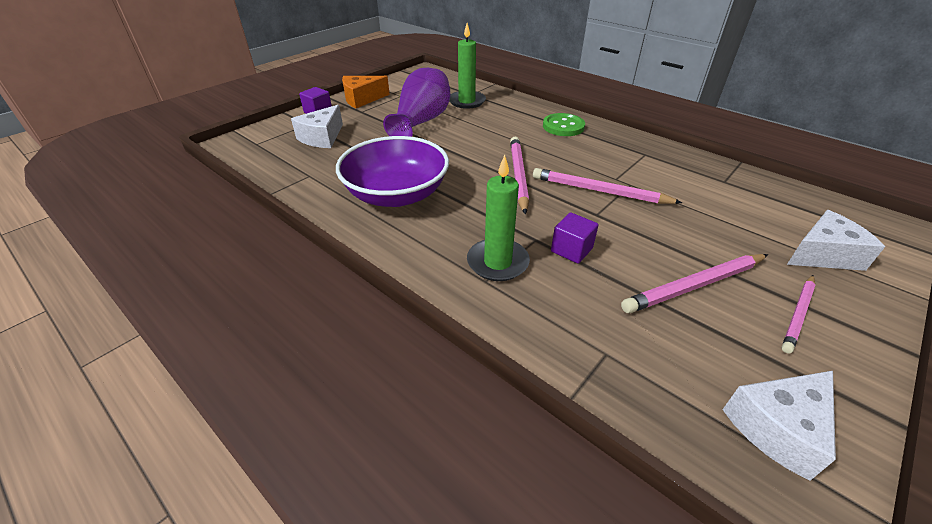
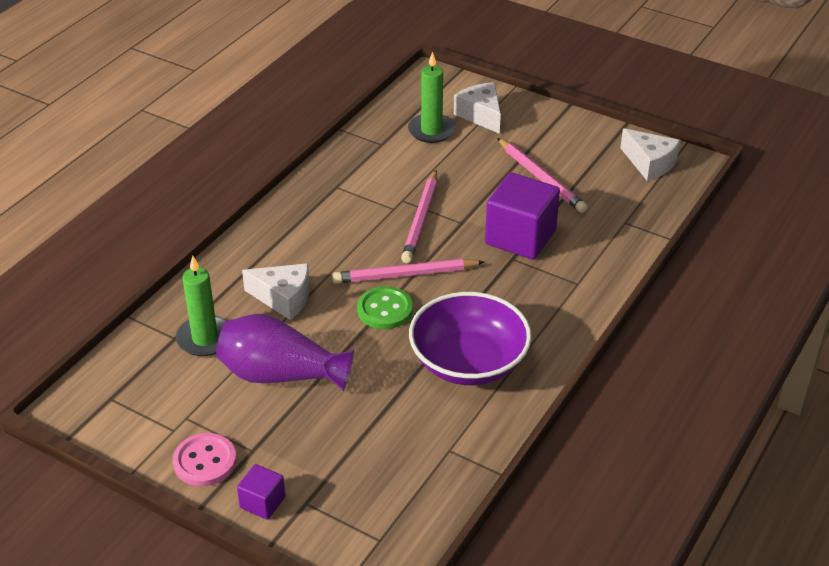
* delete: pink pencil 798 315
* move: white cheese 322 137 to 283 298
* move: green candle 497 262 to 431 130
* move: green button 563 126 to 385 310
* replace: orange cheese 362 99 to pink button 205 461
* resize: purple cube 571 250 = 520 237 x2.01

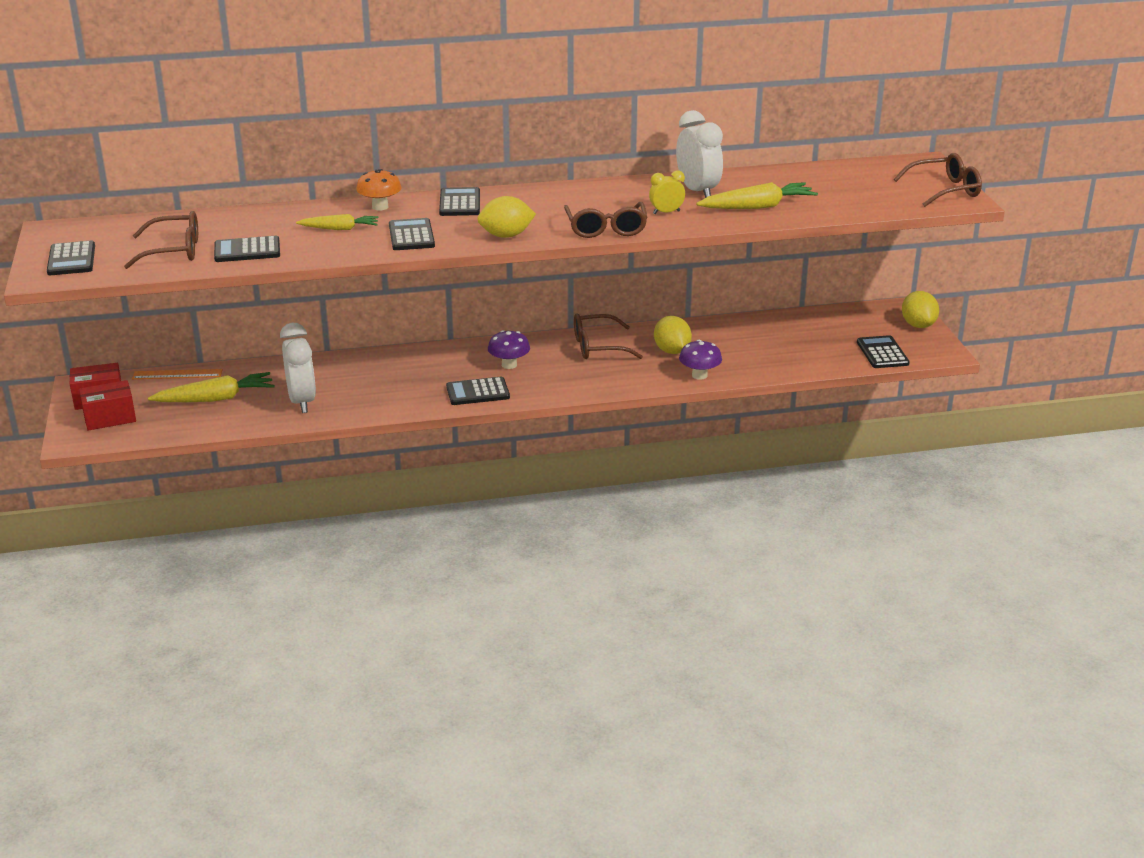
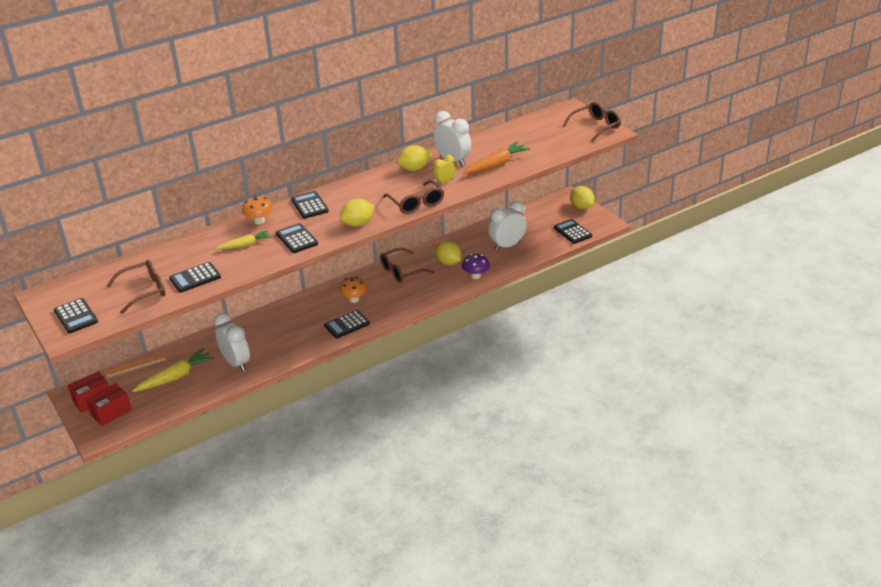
* insert: yellow lemon 414 169
* insert: white clock 507 246
* recolor: purple mushroom 509 365 to orange mushroom 354 299
* recolor: yellow carrot 758 207 to orange carrot 496 164

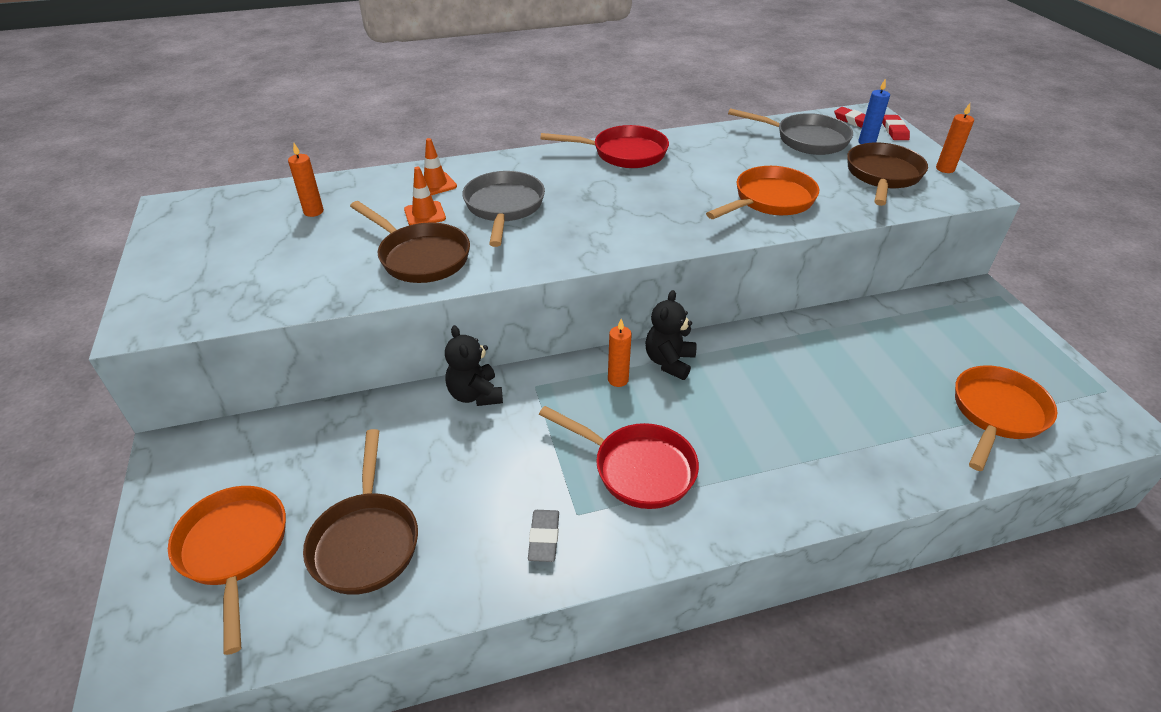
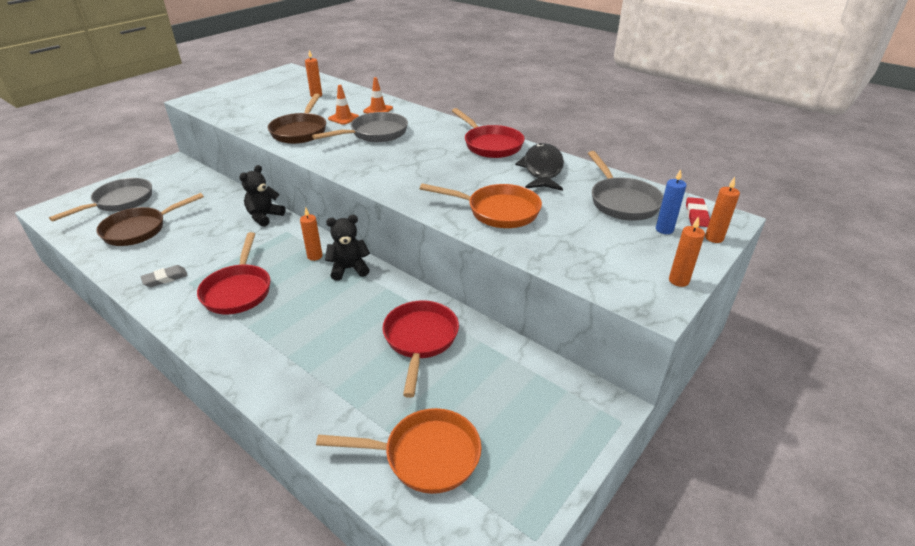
* delete: brown pan 882 176
* insert: red pan 420 340
* insert: black fish 542 169
* replace: red eraser 894 130 to orange candle 714 238
* recolor: orange pan 234 550 to grey pan 120 202

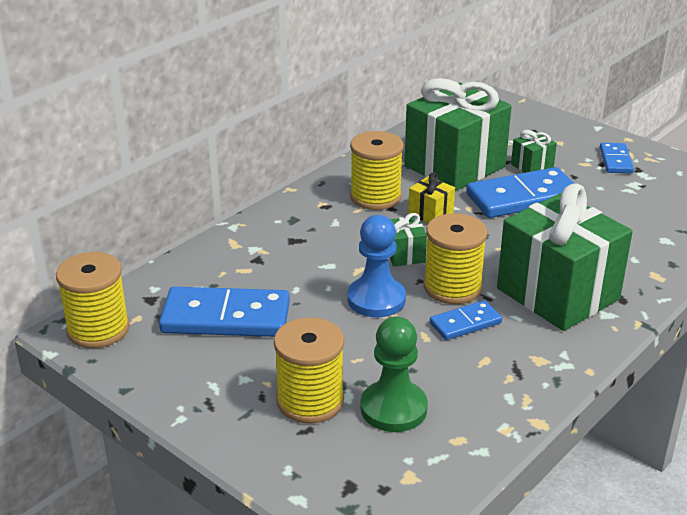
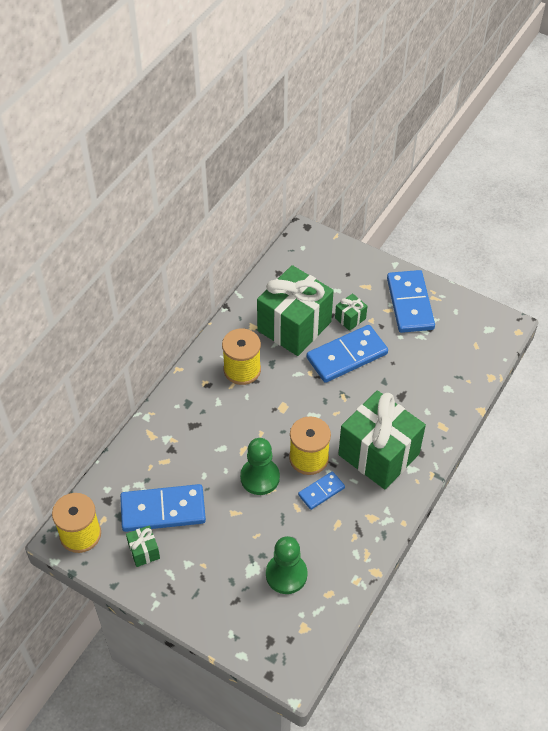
* delete: yellow spool 310 401
* delete: yellow gift 430 214
* move: green gift 404 254 to 144 551
* recolor: blue pawn 376 299 to green pawn 260 477
* resize: blue domino 616 160 = 410 303 x1.87

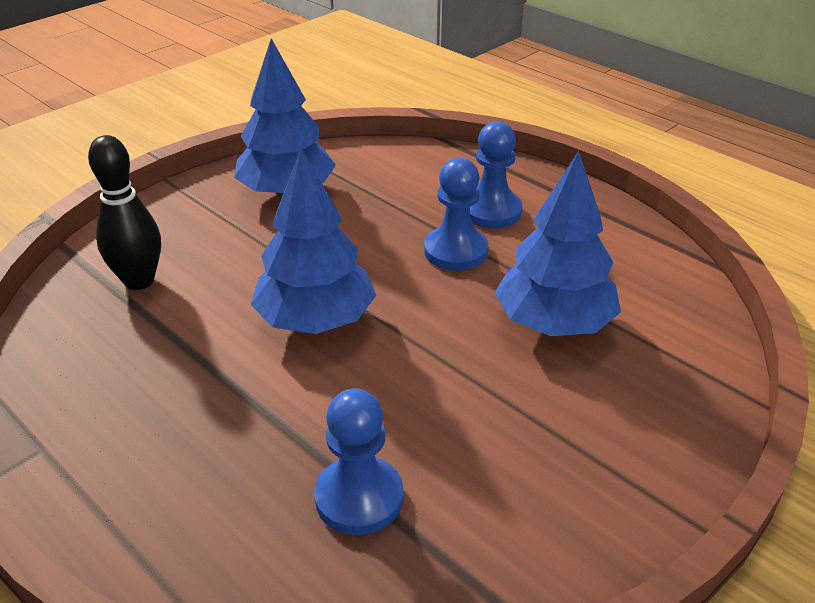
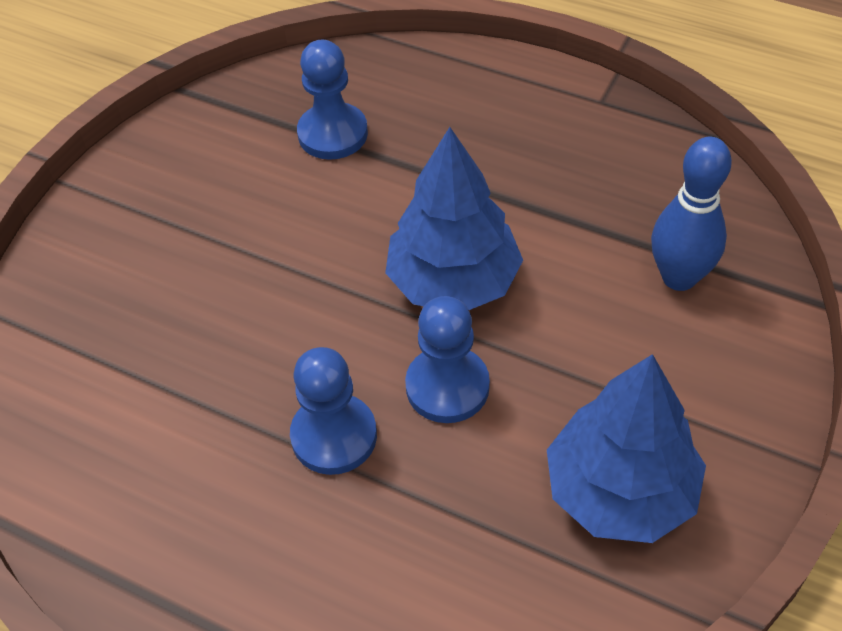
* delete: blue tree 554 323
* move: blue pawn 491 211 to 447 386
* recolor: black bowling pin 139 281 to blue bowling pin 679 277

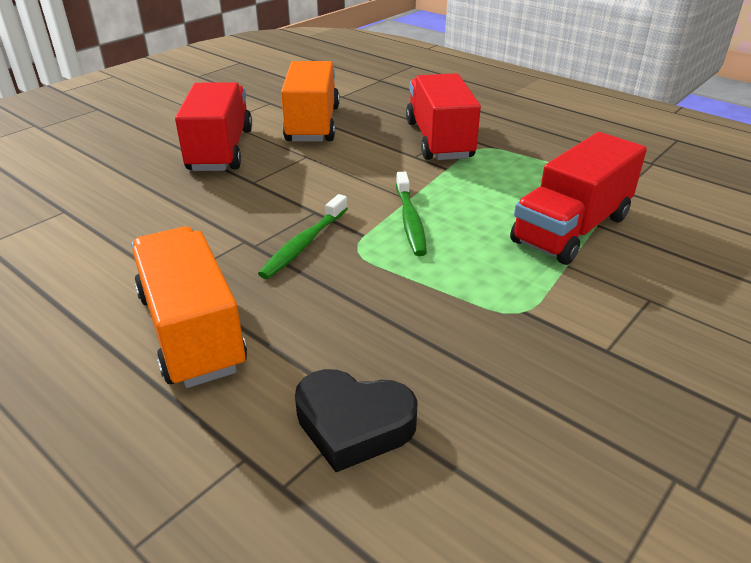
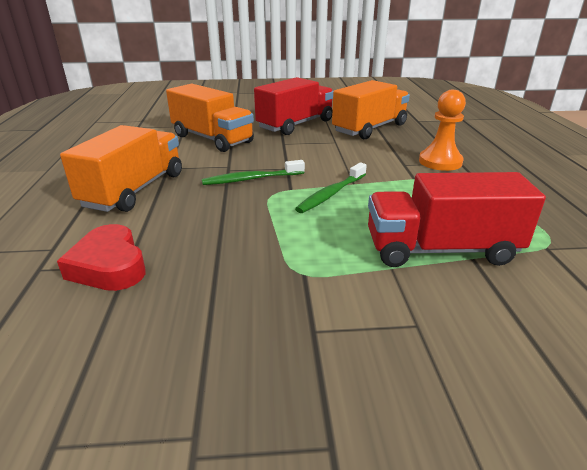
* insert: orange truck 212 139
* replace: red truck 439 140 to orange pawn 440 162
* recolor: black heart 353 424 to red heart 109 266

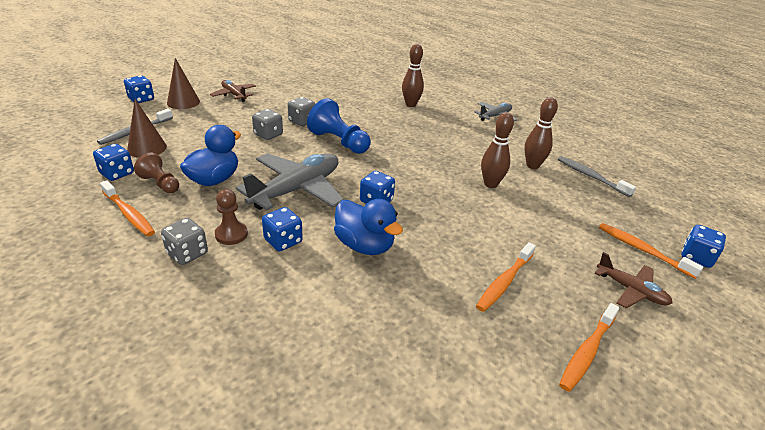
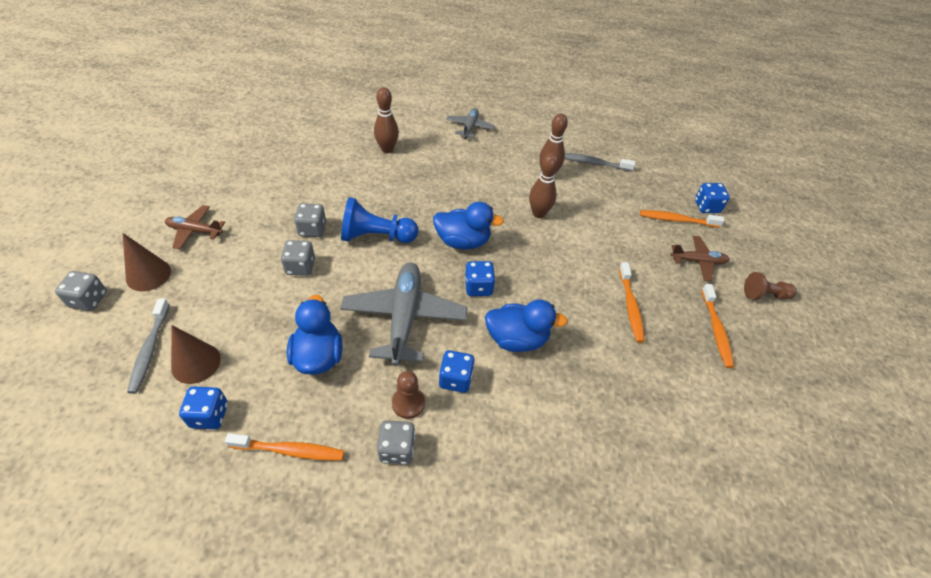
* insert: blue duck 463 241
* move: brown pawn 160 184 to 764 295
* recolor: blue dice 141 99 to grey dice 88 300

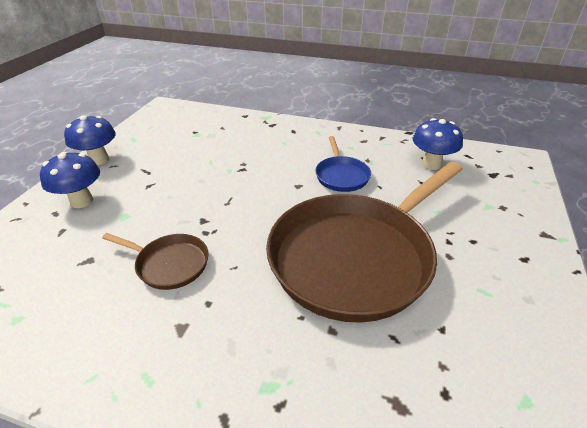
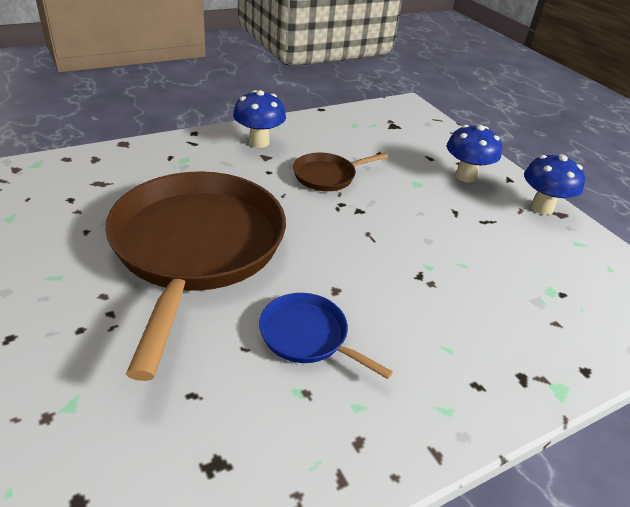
* move: blue mushroom 431 164 to 259 142

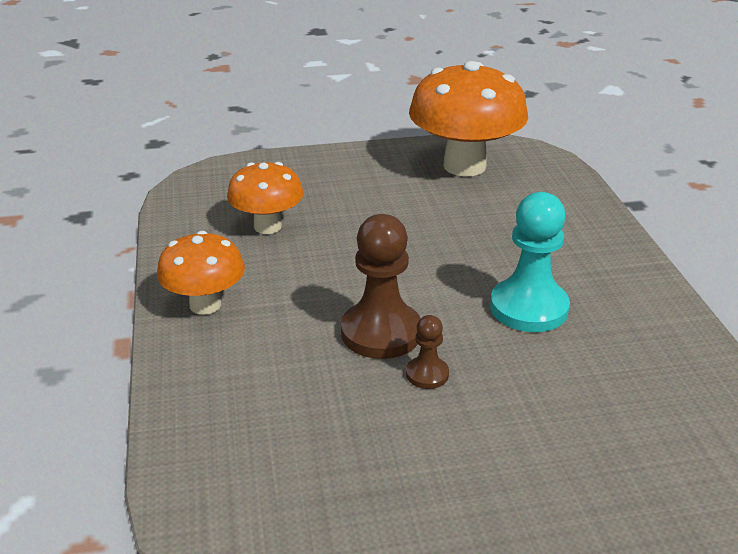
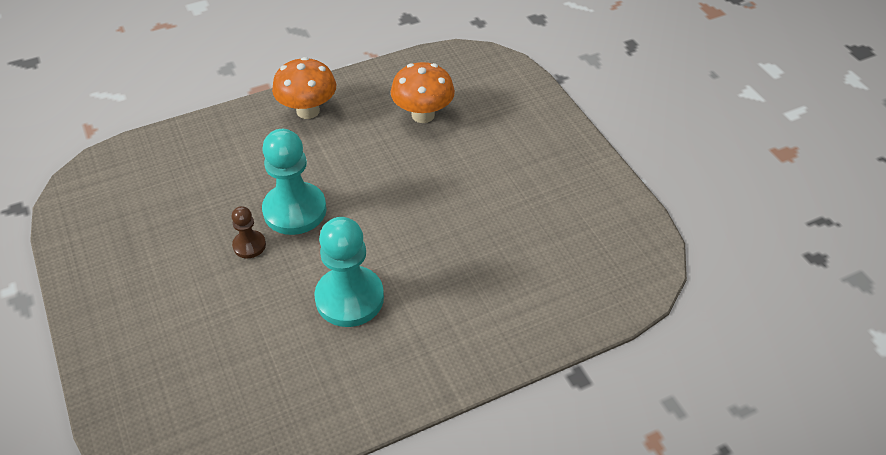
* delete: orange mushroom 464 166
* recolor: brown pawn 381 333 to turquoise pawn 295 210

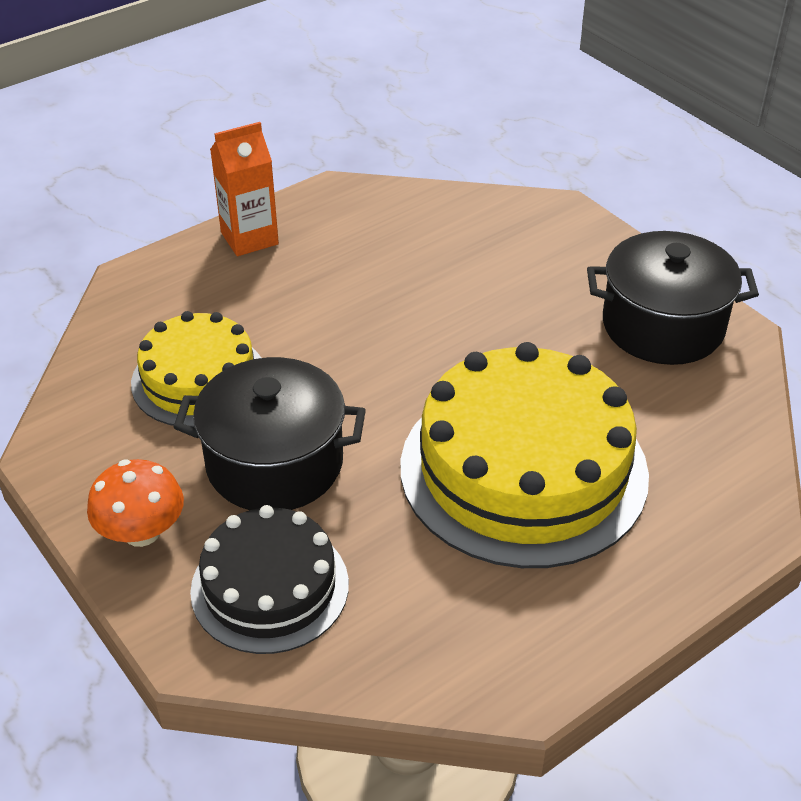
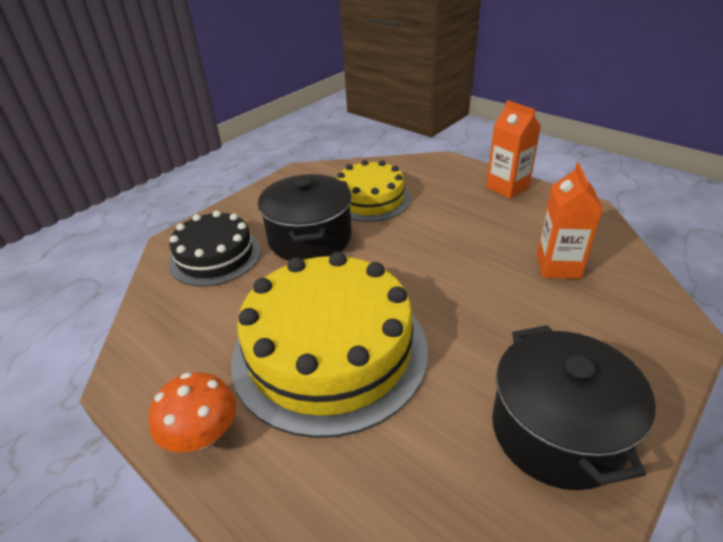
* insert: orange carton 558 266
* move: orange mushroom 142 532 to 202 435

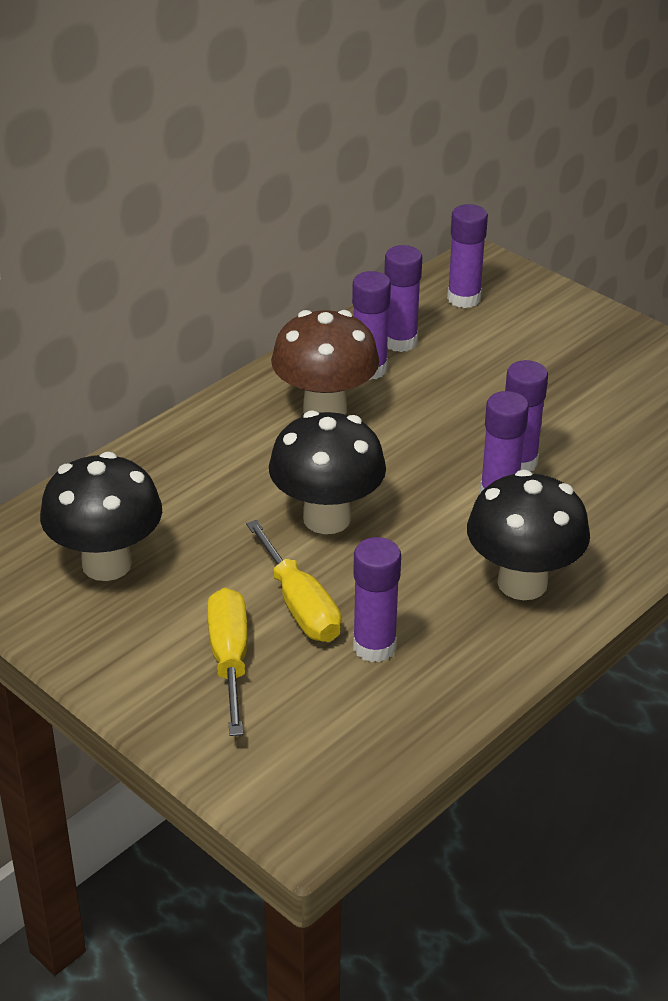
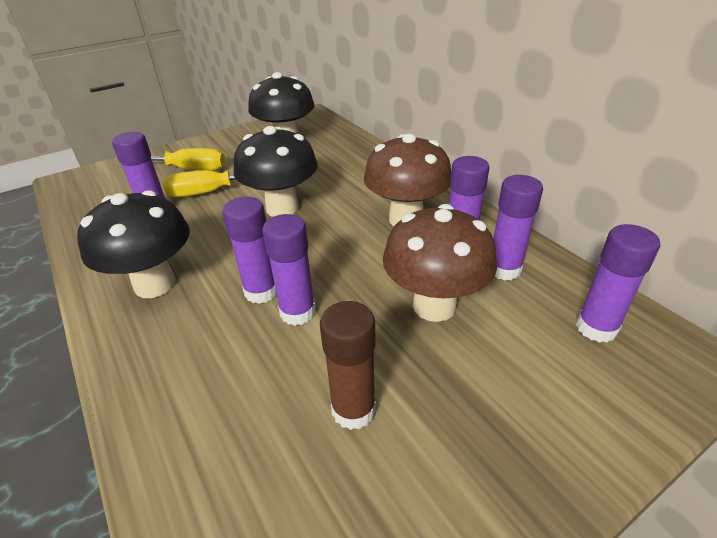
* insert: brown glue stick 353 410
* insert: brown mushroom 434 306

